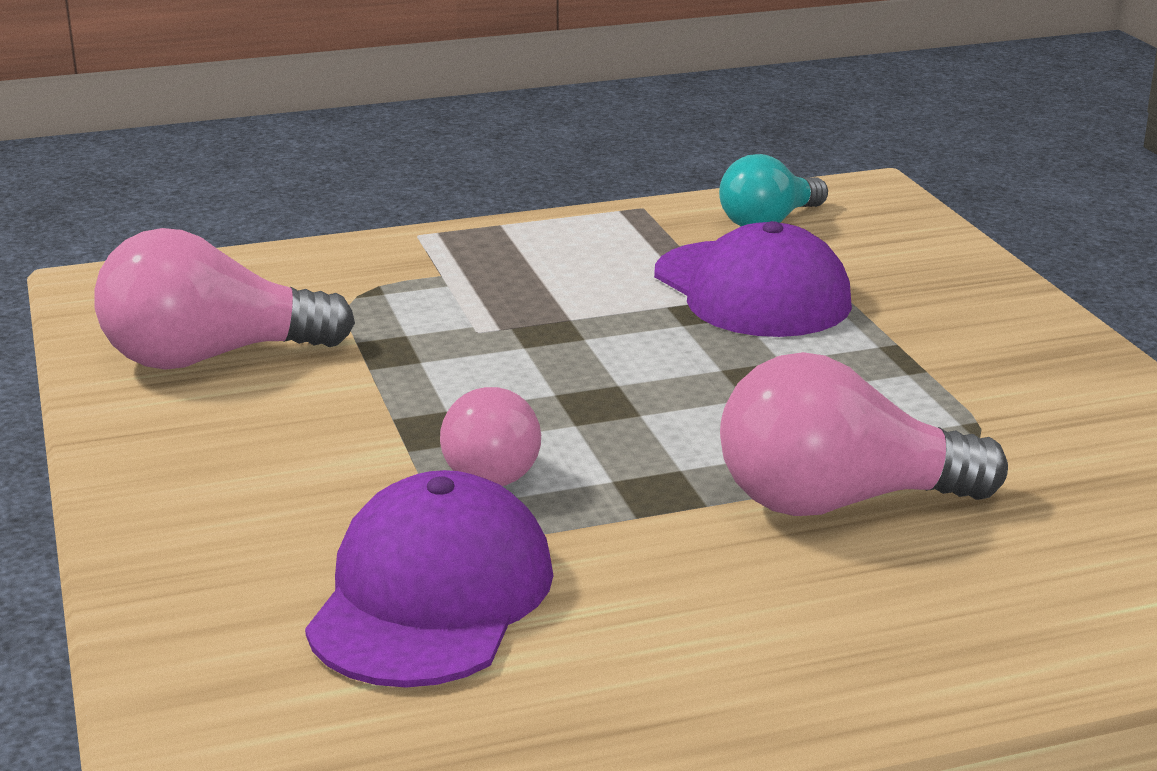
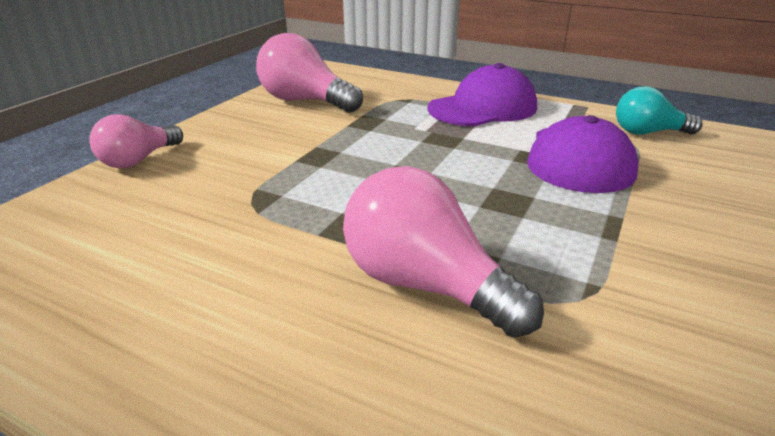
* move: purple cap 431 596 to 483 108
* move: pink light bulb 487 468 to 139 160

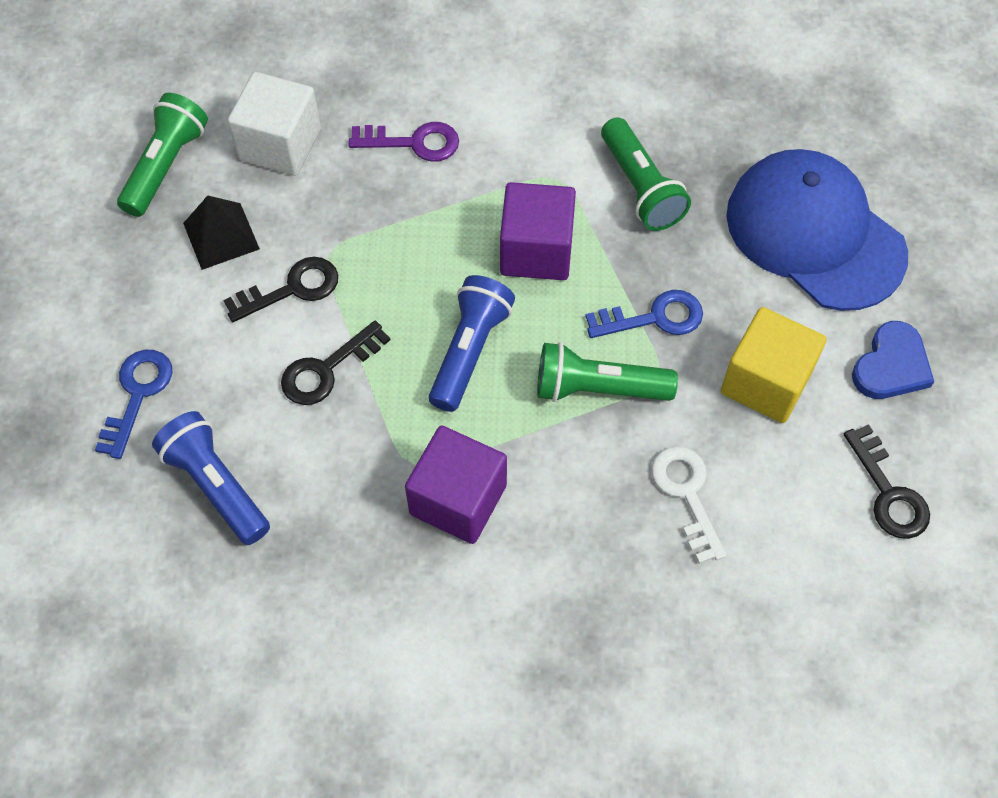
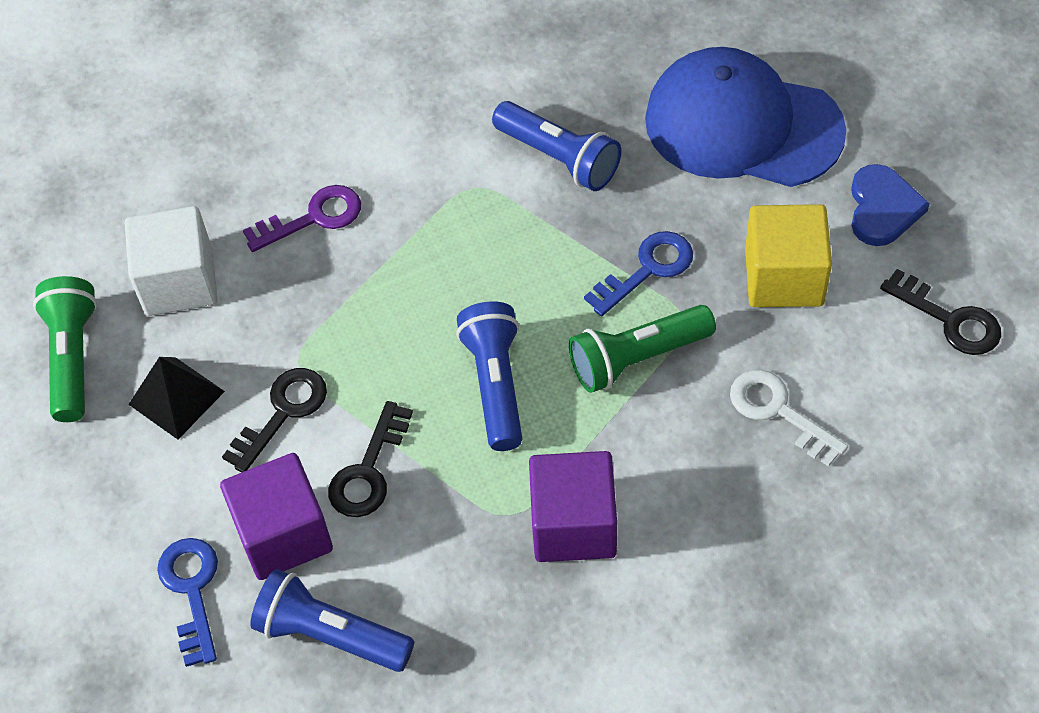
* move: purple cube 536 251 to 283 534
* recolor: green flashlight 641 187 to blue flashlight 559 158

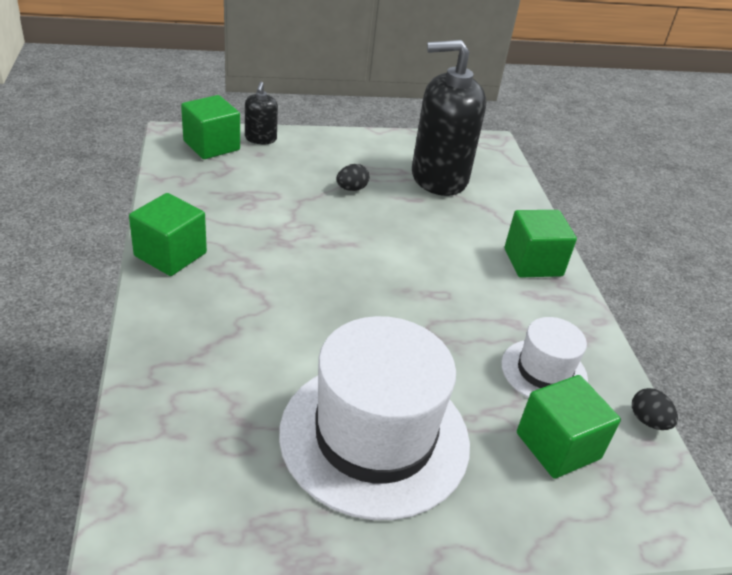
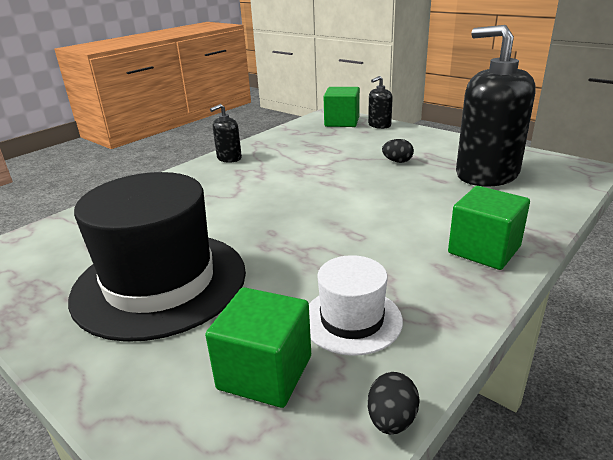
* replace: green cube 170 254 to black soap dispenser 229 158
* recolor: white hat 374 436 to black hat 160 282

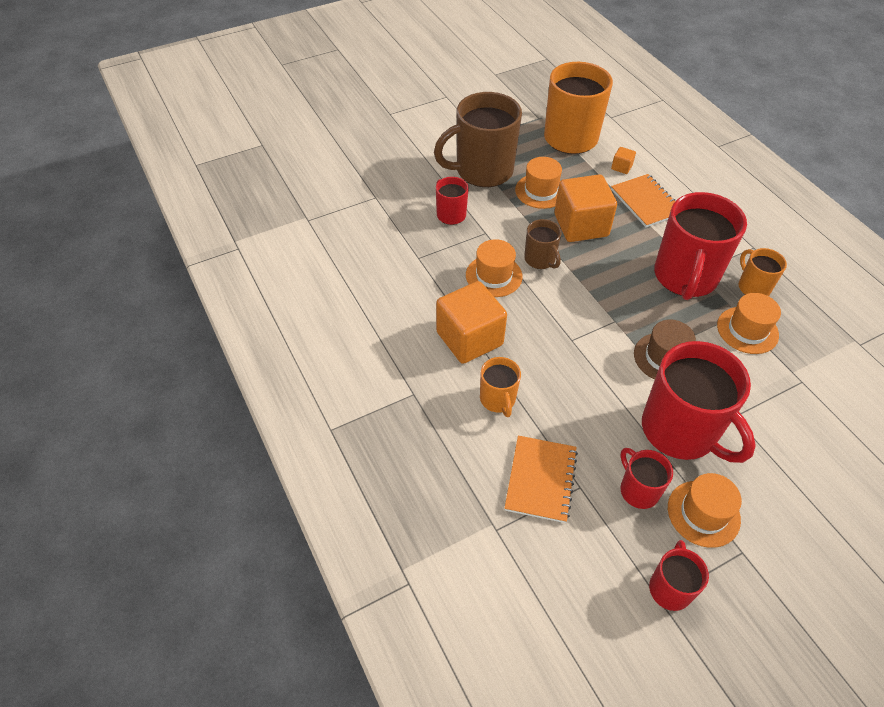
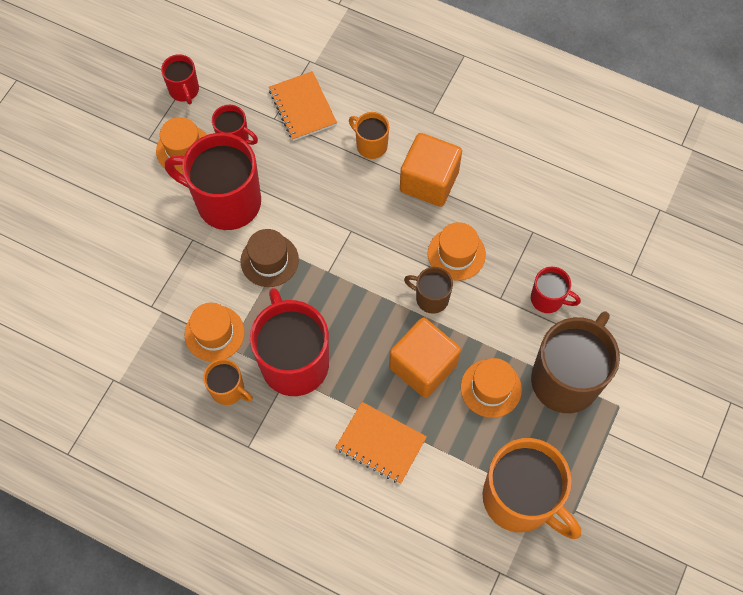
* delete: orange cube 621 167

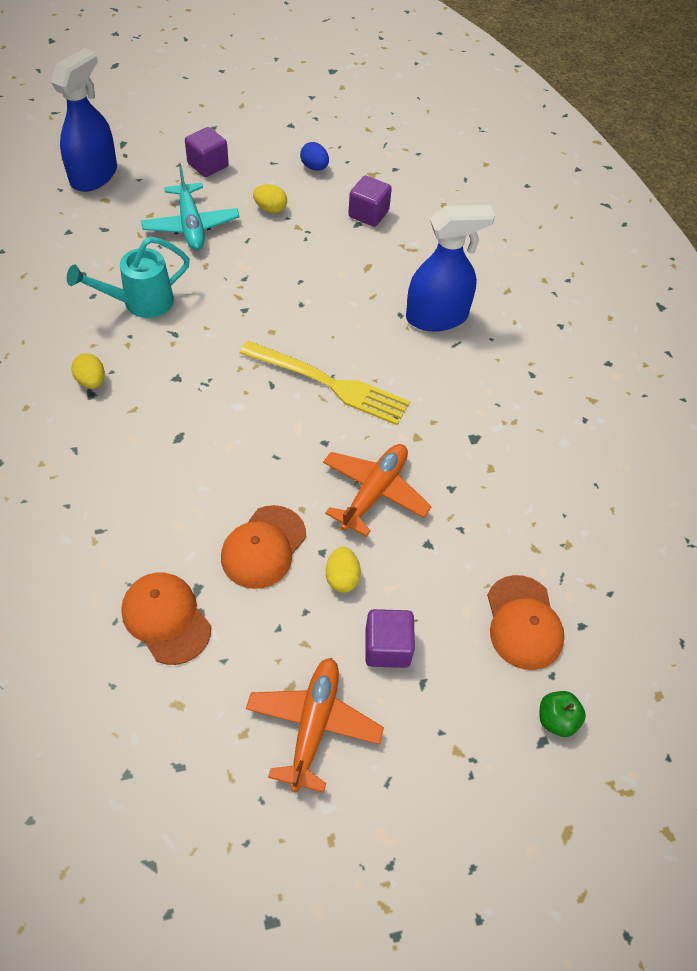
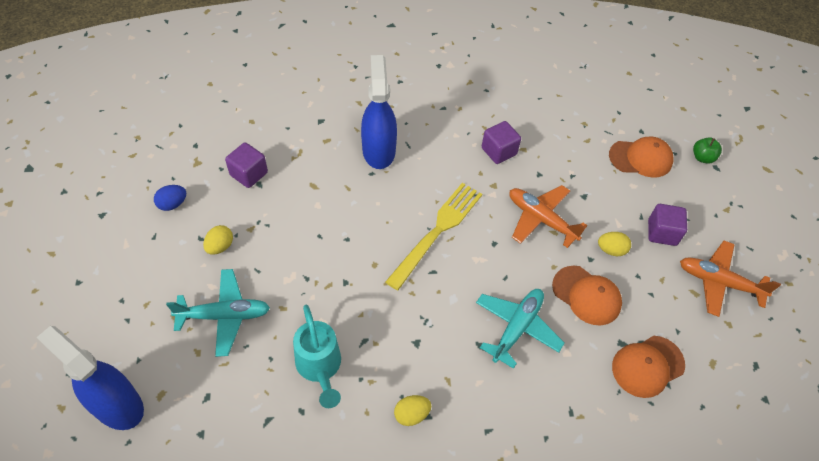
* insert: turquoise plane 517 328
* move: purple cube 208 165 to 499 151

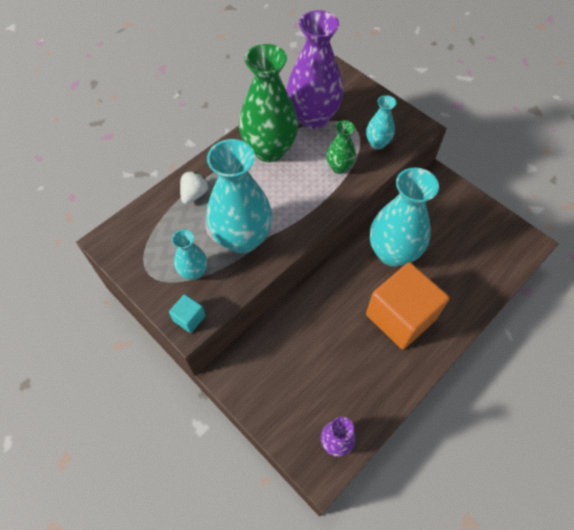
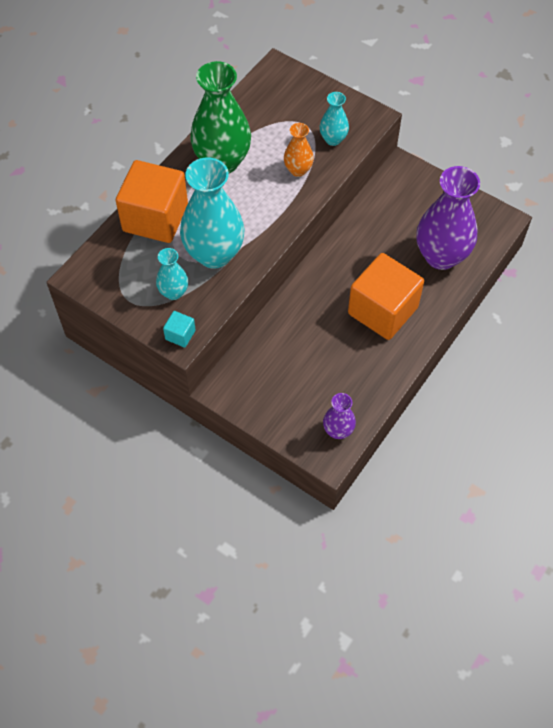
* delete: turquoise vase 393 253
* move: purple vase 313 118 to 441 256
* replace: white strawberry 194 194 to orange cube 155 218
* recolor: green vase 339 167 to orange vase 298 170

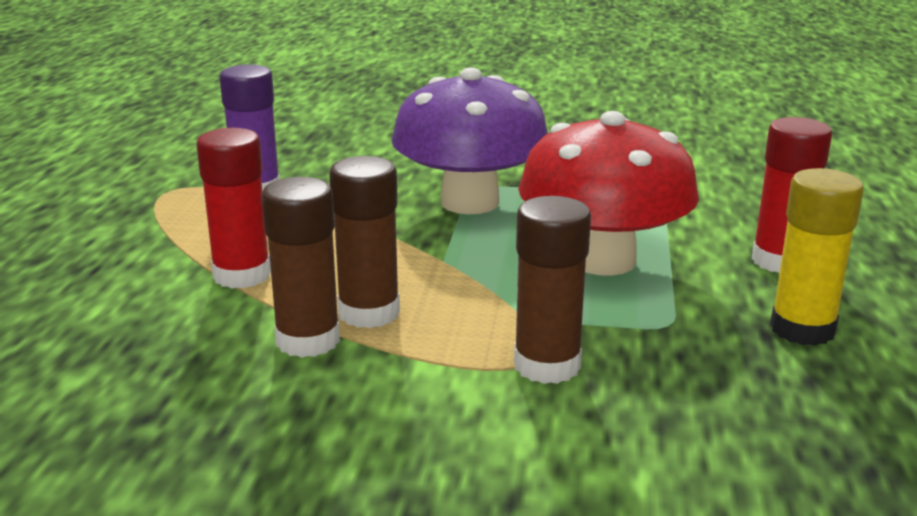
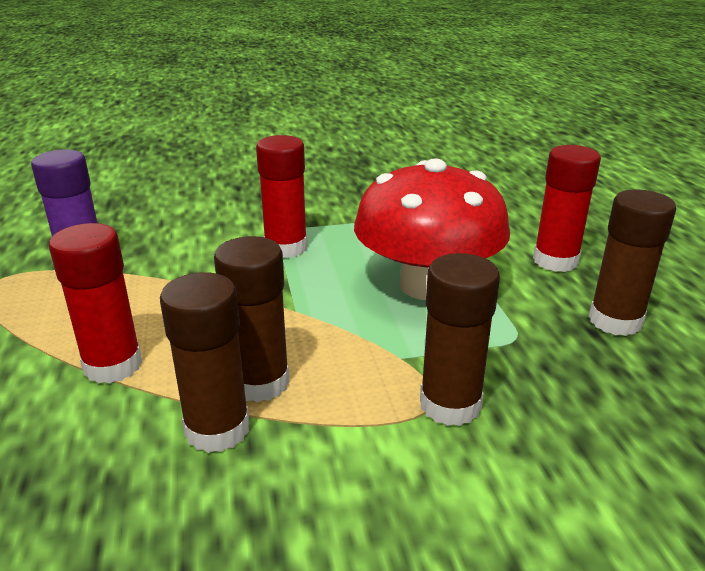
* replace: purple mushroom 470 202 to red glue stick 286 248
* recolor: yellow glue stick 802 329 to brown glue stick 615 321

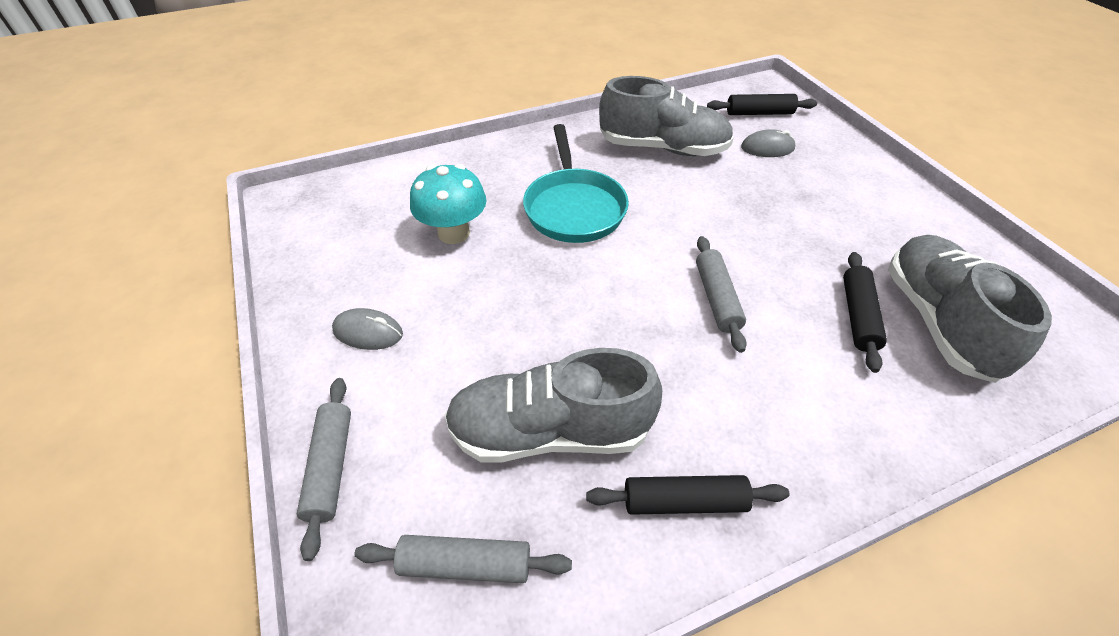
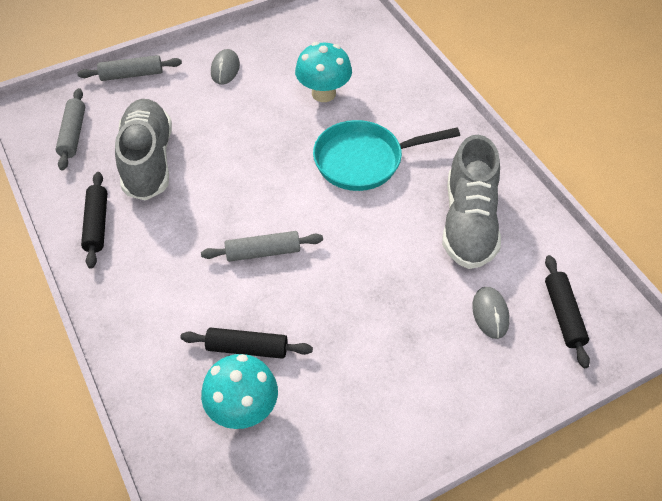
* replace: grey shoe 938 321 to turquoise mushroom 243 409

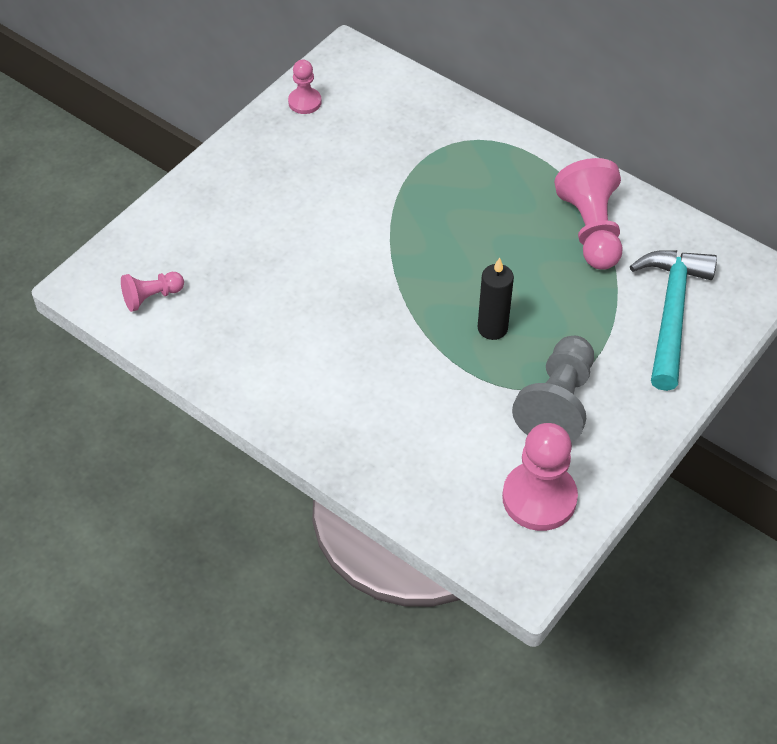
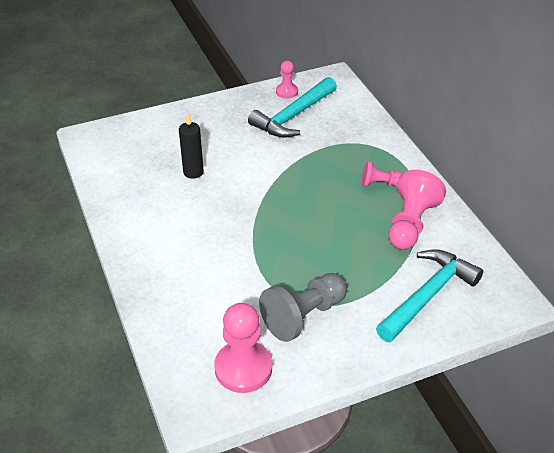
* insert: turquoise hammer 293 116
* move: pink pawn 151 297 to 380 184
* move: black candle 492 328 to 193 172

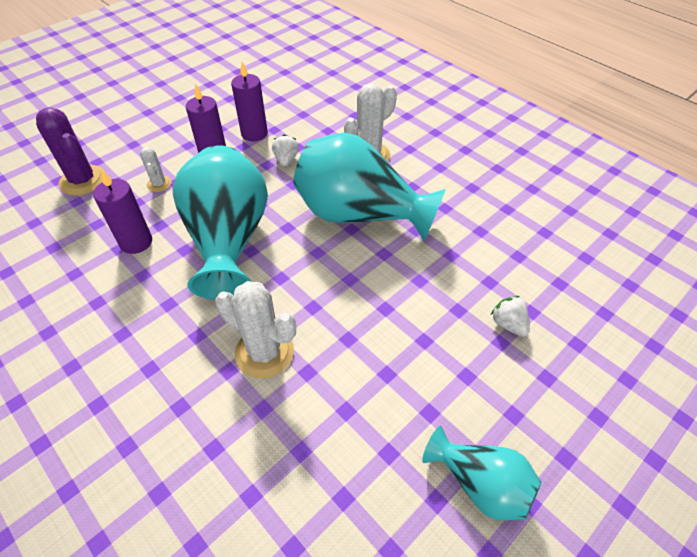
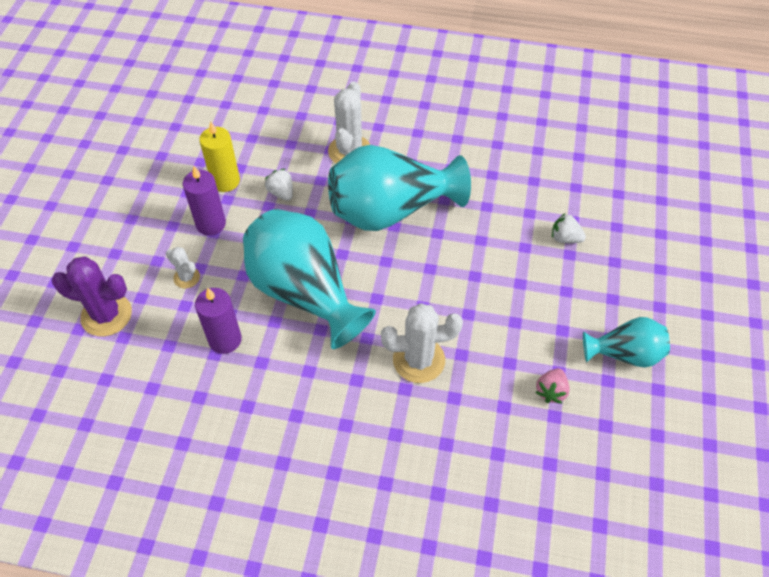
* insert: pink strawberry 551 391
* recolor: purple candle 254 133 to yellow candle 225 181

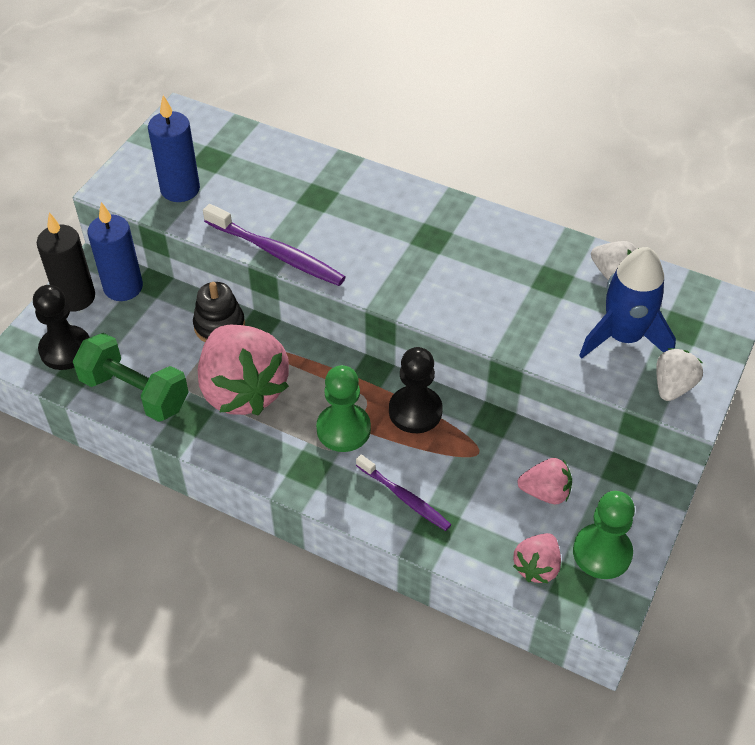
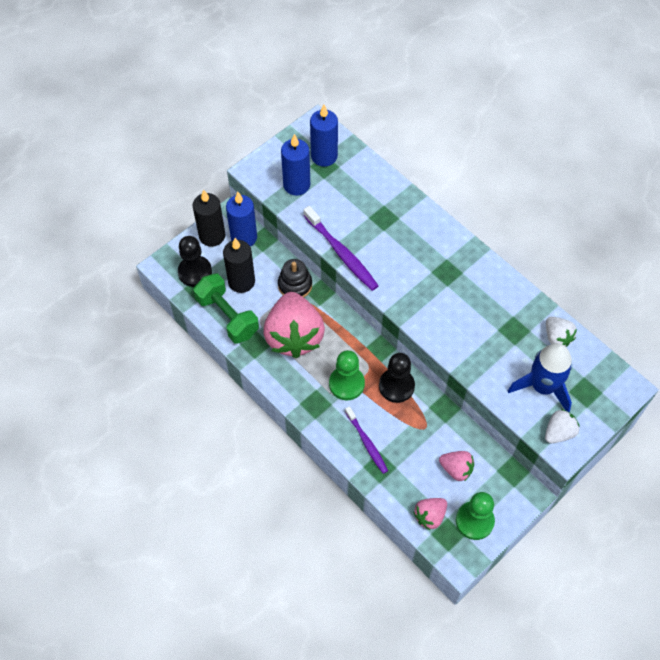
* insert: black candle 241 281
* insert: blue candle 324 156

